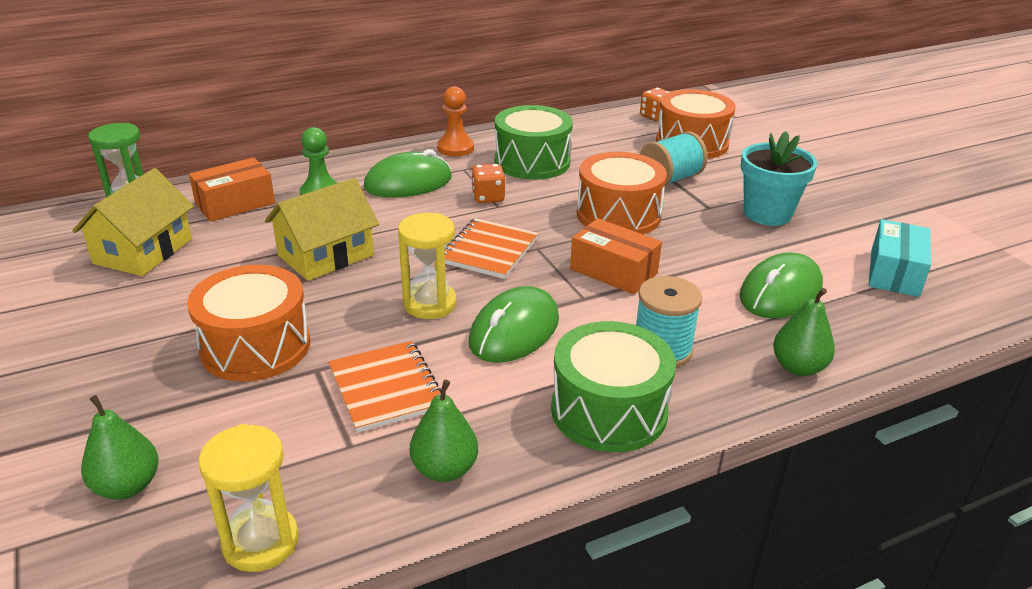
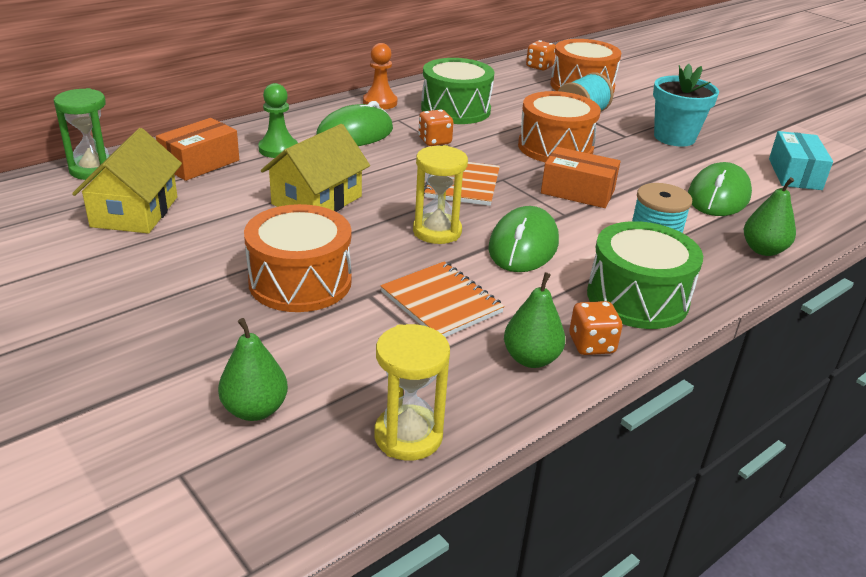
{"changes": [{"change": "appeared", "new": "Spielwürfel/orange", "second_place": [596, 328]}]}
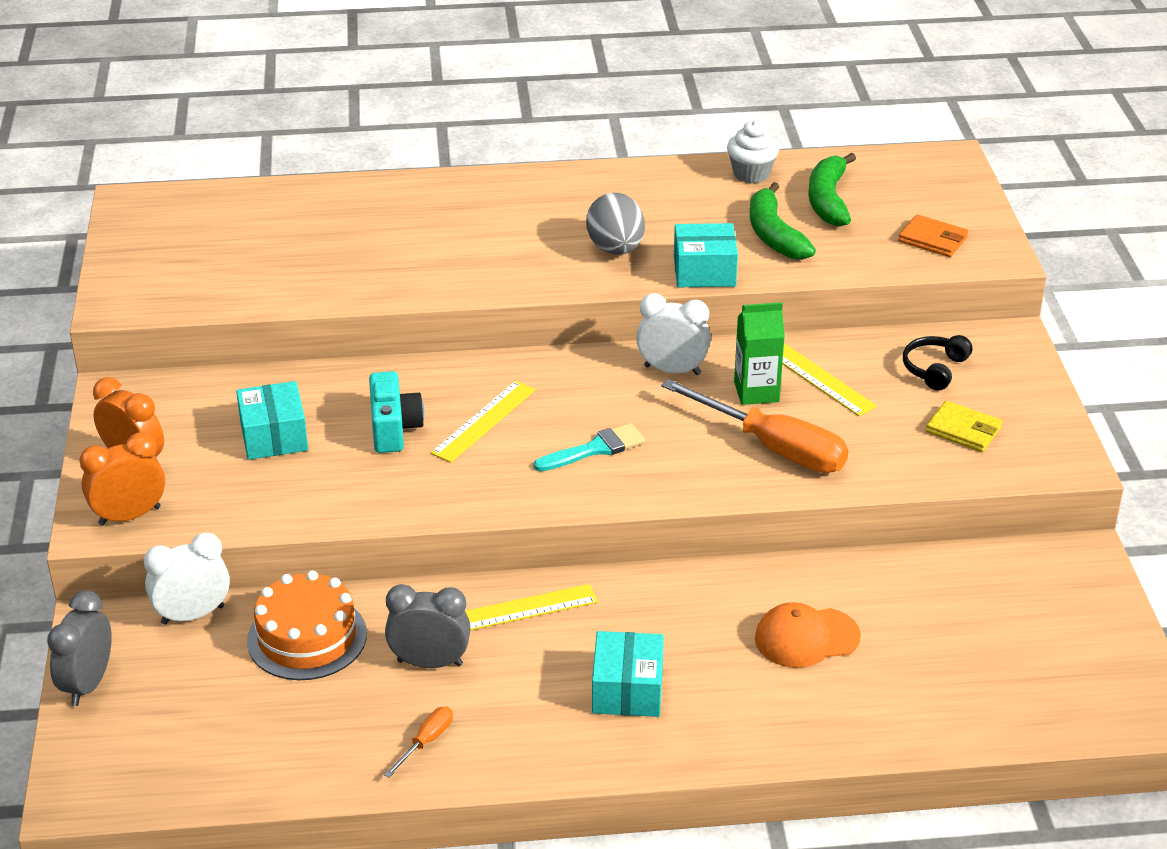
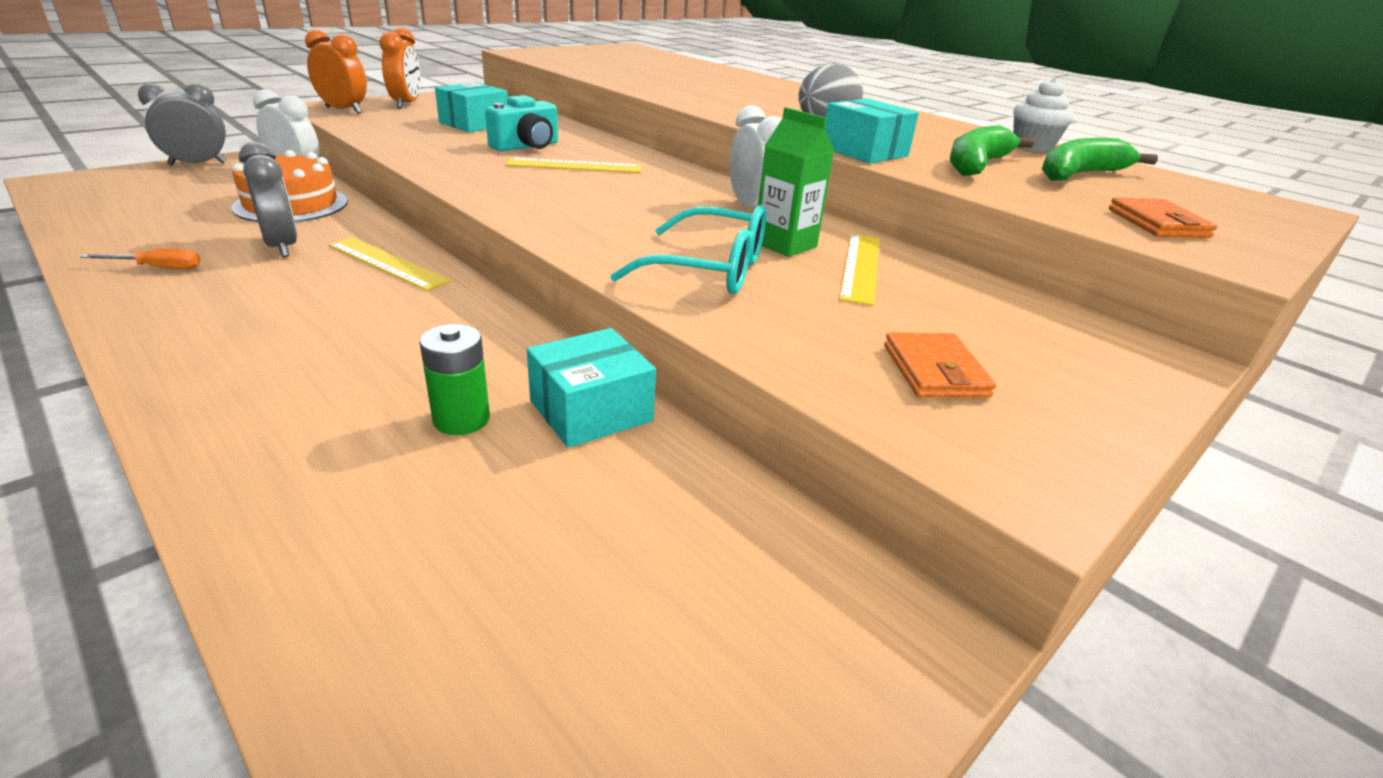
{"changes": [{"change": "missing", "old": "Kopfhörer/schwarz", "first_place": [937, 363]}, {"change": "exchanged", "old": "Schraubenzieher/orange", "new": "Brille/türkis", "first_place": [754, 426], "second_place": [688, 249]}, {"change": "colour", "old": "Geldbörse/gelb", "new": "Geldbörse/orange", "first_place": [964, 426], "second_place": [940, 365]}, {"change": "missing", "old": "Pinsel/türkis", "first_place": [589, 447]}, {"change": "exchanged", "old": "Kappe/orange", "new": "Batterie/grün", "first_place": [808, 635], "second_place": [455, 379]}, {"change": "relocated", "old": "Schachtel/türkis", "first_place": [628, 674], "second_place": [591, 388]}]}
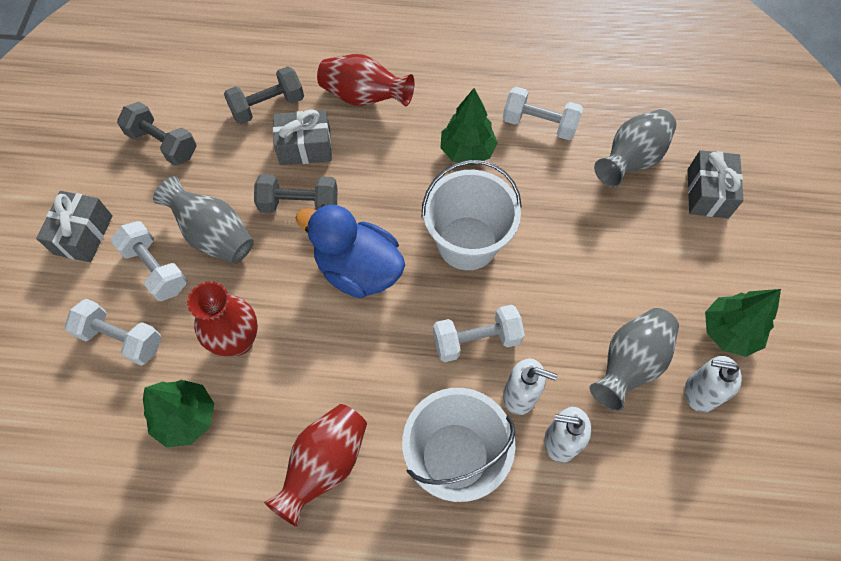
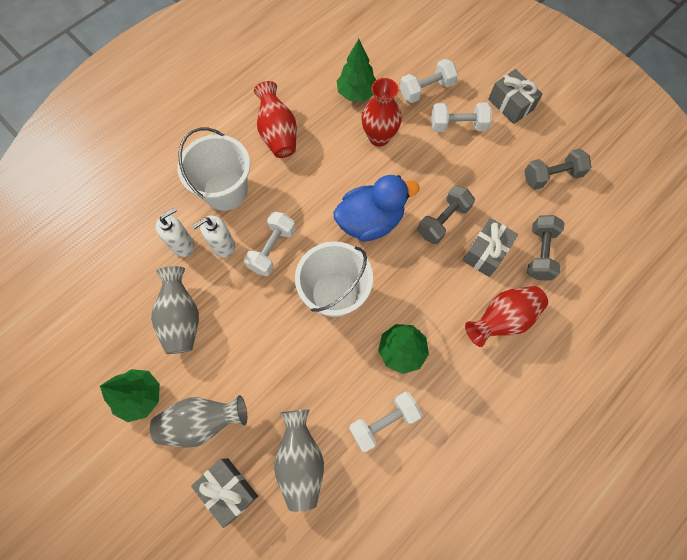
{"changes": [{"change": "relocated", "old": "Vase/grau", "first_place": [203, 220], "second_place": [198, 421]}, {"change": "missing", "old": "Seifenspender/weiß", "first_place": [713, 384]}]}
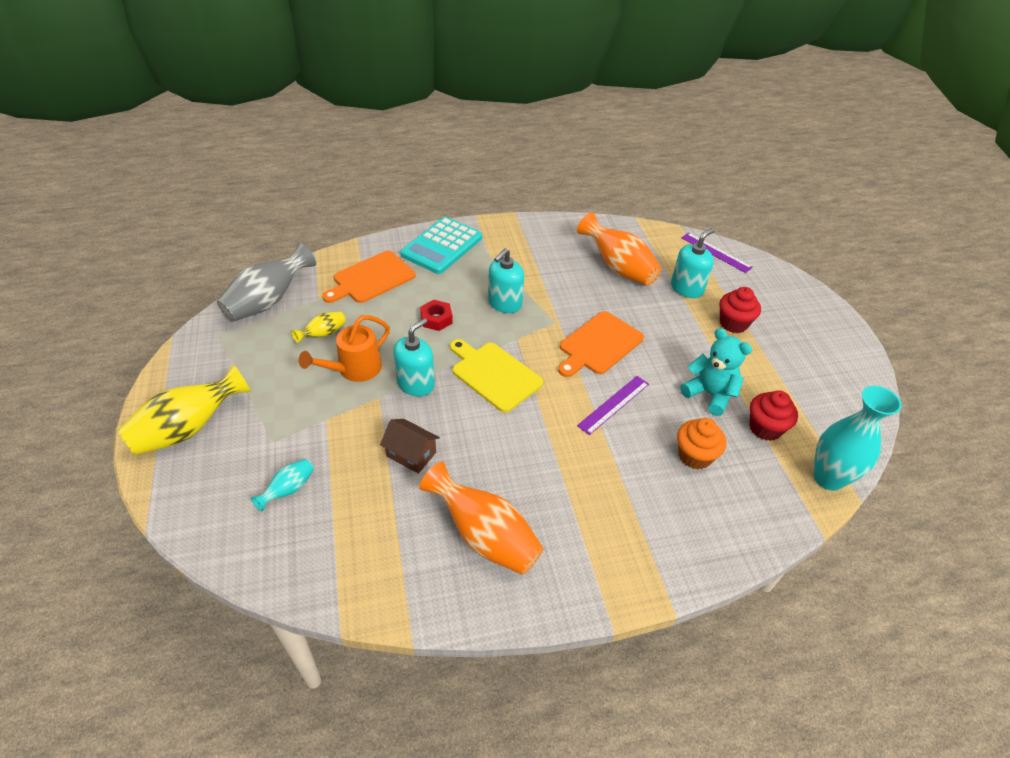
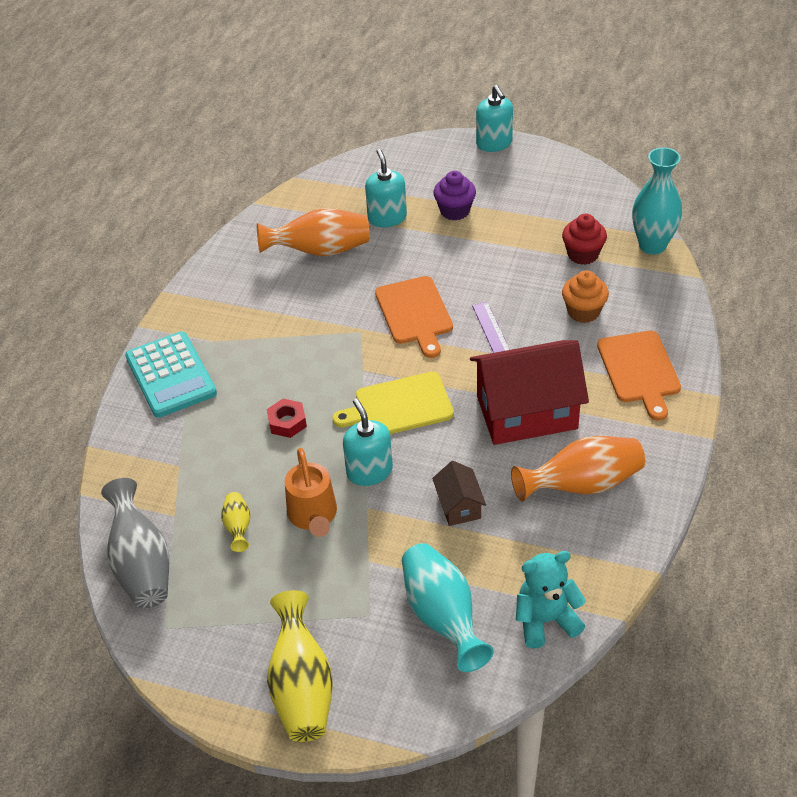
{"changes": [{"change": "missing", "old": "Lineal/lila", "first_place": [717, 253]}, {"change": "relocated", "old": "Seifenspender/türkis", "first_place": [506, 280], "second_place": [494, 118]}, {"change": "relocated", "old": "Schneidebrett/orange", "first_place": [368, 277], "second_place": [639, 376]}, {"change": "colour", "old": "Muffin/rot", "new": "Muffin/lila", "first_place": [740, 310], "second_place": [454, 195]}, {"change": "relocated", "old": "Teddybär/türkis", "first_place": [716, 372], "second_place": [551, 599]}, {"change": "spun", "old": "Haus/braun", "first_place": [410, 446], "second_place": [459, 493], "degrees": -75}, {"change": "size", "old": "Vase/türkis", "first_place": [282, 485], "second_place": [448, 607], "factor": 1.99}, {"change": "appeared", "new": "Haus/rot", "second_place": [529, 392]}]}
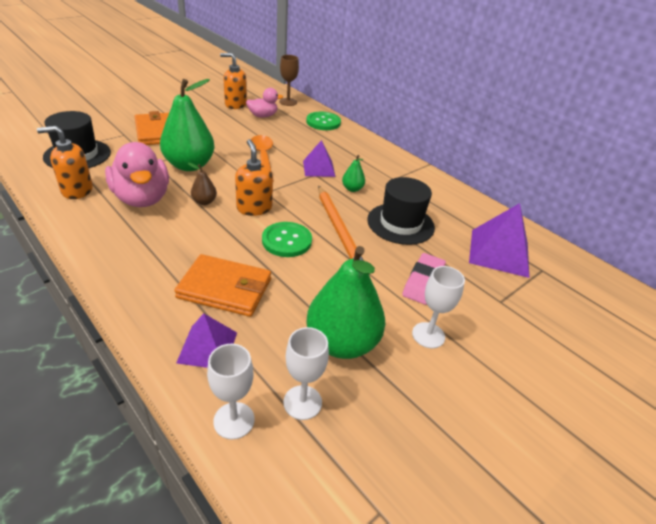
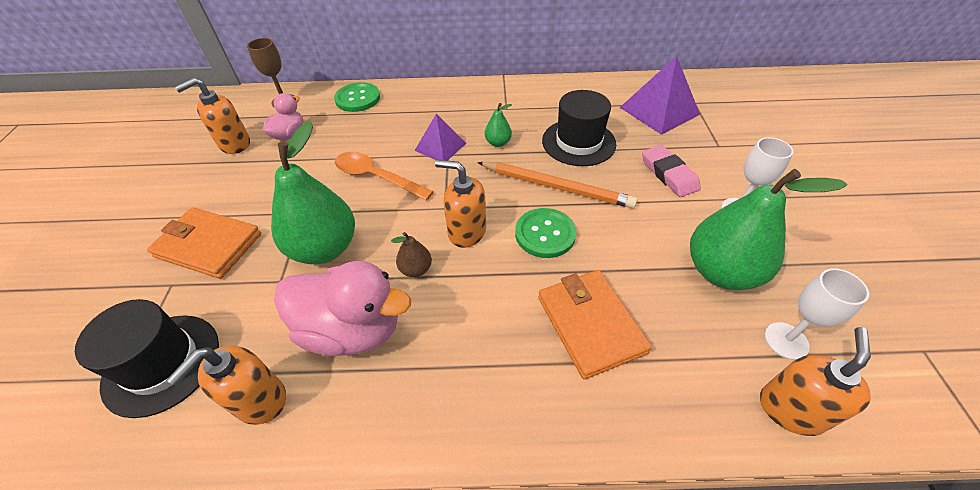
{"changes": [{"change": "spun", "old": "Geldbörse/orange", "first_place": [222, 285], "second_place": [595, 325], "degrees": -75}, {"change": "missing", "old": "Pyramide/lila", "first_place": [206, 340]}, {"change": "exchanged", "old": "Kelch/weiß", "new": "Seifenspender/orange", "first_place": [231, 392], "second_place": [815, 381]}]}
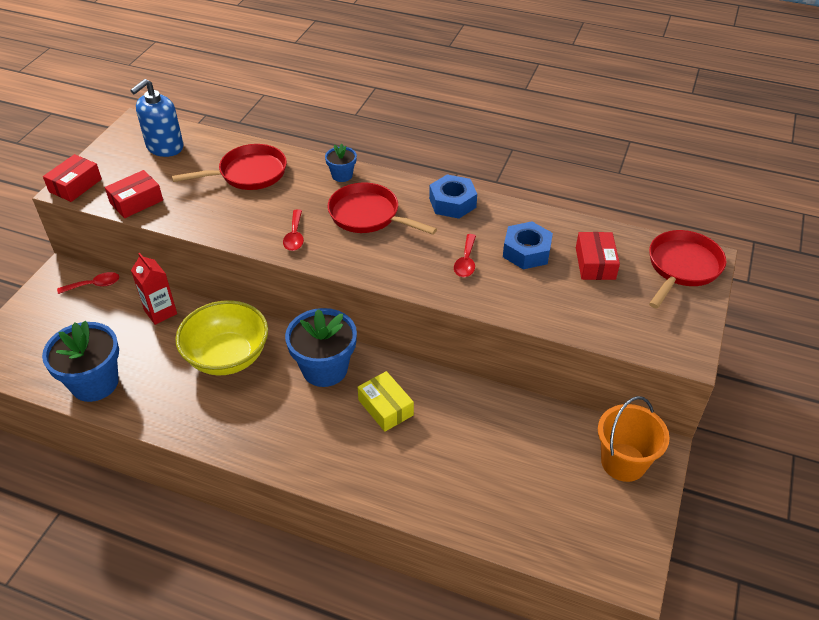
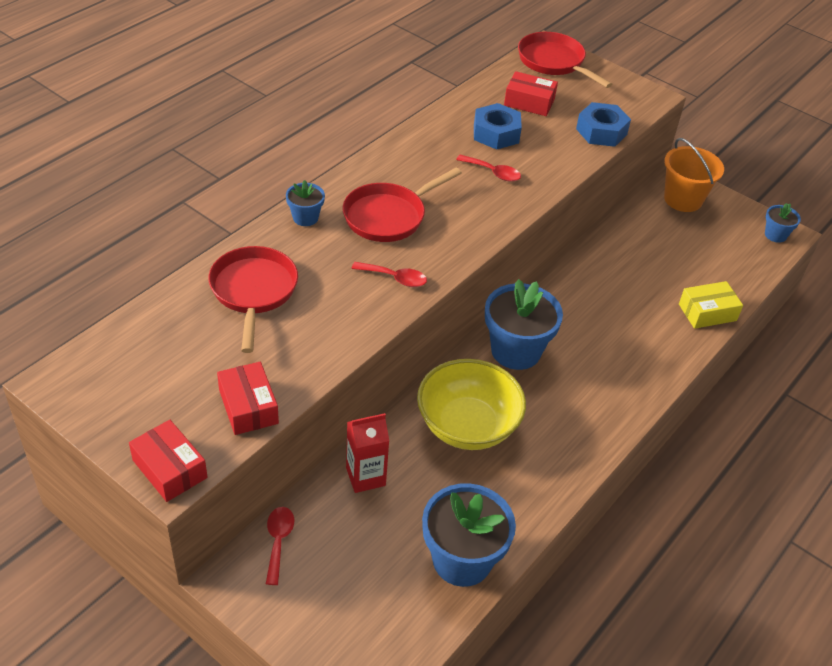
{"changes": [{"change": "missing", "old": "Seifenspender/blau", "first_place": [156, 118]}, {"change": "relocated", "old": "Sechskantmutter/blau", "first_place": [453, 196], "second_place": [603, 124]}, {"change": "relocated", "old": "Schachtel/gelb", "first_place": [386, 401], "second_place": [711, 305]}, {"change": "appeared", "new": "Blumentopf/blau", "second_place": [783, 223]}]}
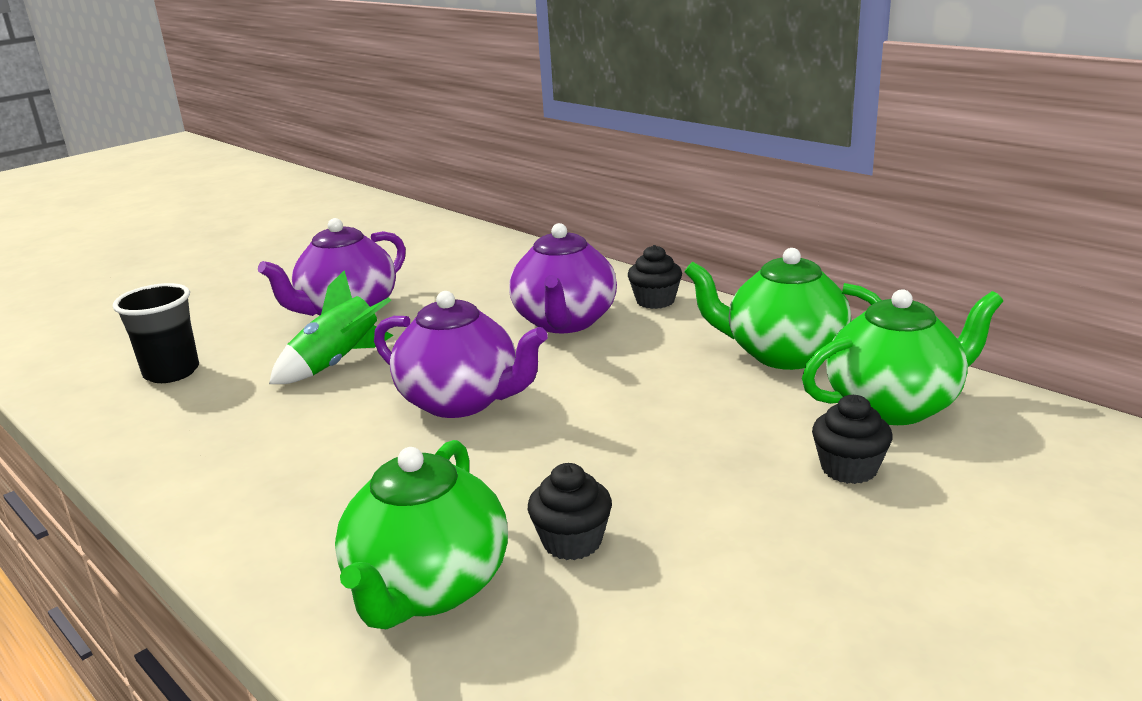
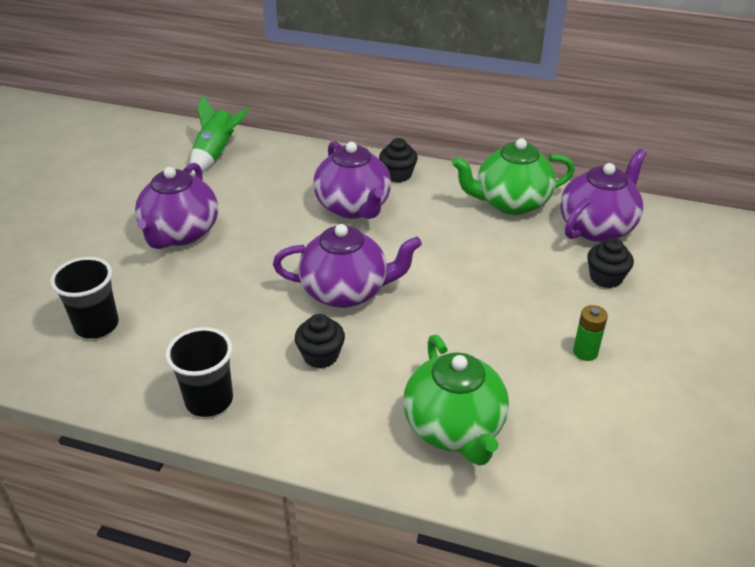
{"changes": [{"change": "relocated", "old": "Rakete/grün", "first_place": [331, 327], "second_place": [220, 135]}, {"change": "colour", "old": "Teekanne/grün", "new": "Teekanne/lila", "first_place": [902, 357], "second_place": [603, 195]}, {"change": "relocated", "old": "Muffin/schwarz", "first_place": [570, 511], "second_place": [320, 341]}, {"change": "appeared", "new": "Batterie/grün", "second_place": [590, 333]}, {"change": "appeared", "new": "Becher/schwarz", "second_place": [199, 372]}]}
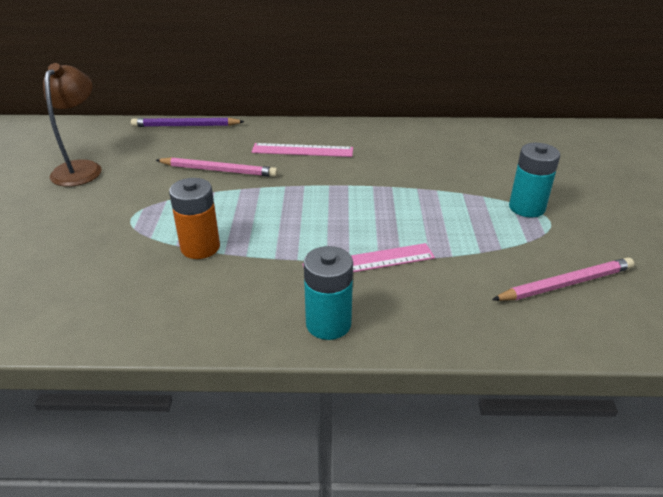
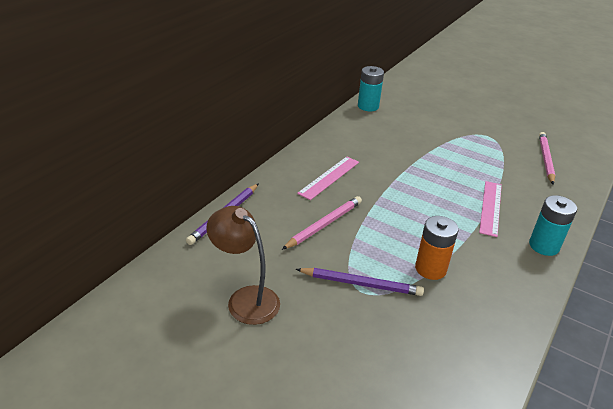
{"changes": [{"change": "relocated", "old": "Batterie/türkis", "first_place": [534, 180], "second_place": [371, 88]}, {"change": "appeared", "new": "Bleistift/lila", "second_place": [360, 282]}]}
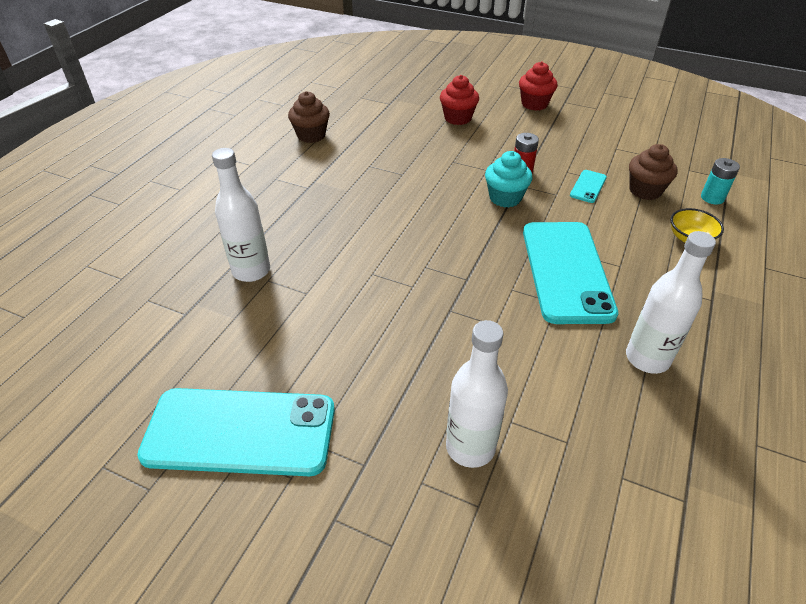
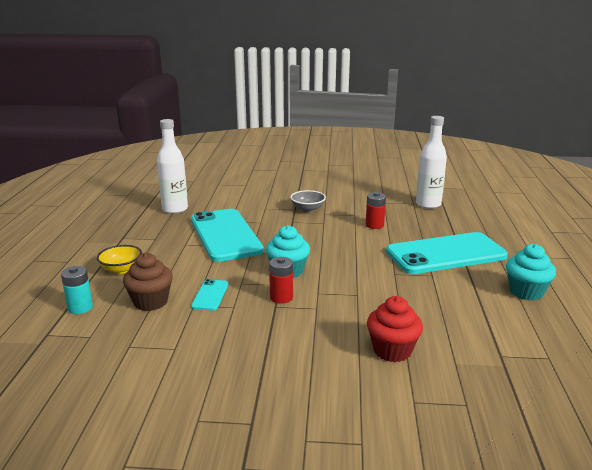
{"changes": [{"change": "missing", "old": "Muffin/rot", "first_place": [538, 86]}, {"change": "colour", "old": "Muffin/braun", "new": "Muffin/türkis", "first_place": [309, 117], "second_place": [531, 272]}, {"change": "missing", "old": "Flasche/weiß", "first_place": [477, 394]}, {"change": "relocated", "old": "Handy/türkis", "first_place": [236, 432], "second_place": [447, 253]}, {"change": "appeared", "new": "Schüssel/grau", "second_place": [308, 201]}, {"change": "appeared", "new": "Batterie/rot", "second_place": [376, 210]}]}
